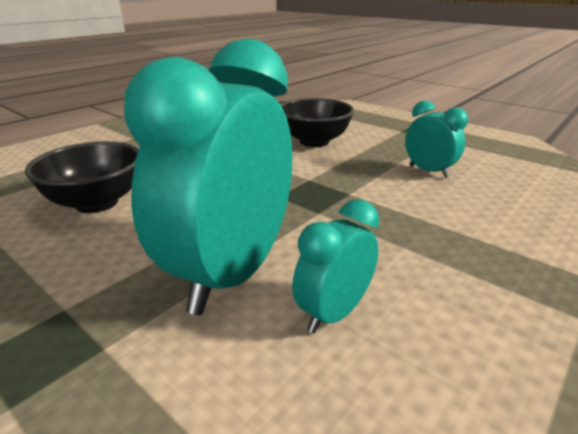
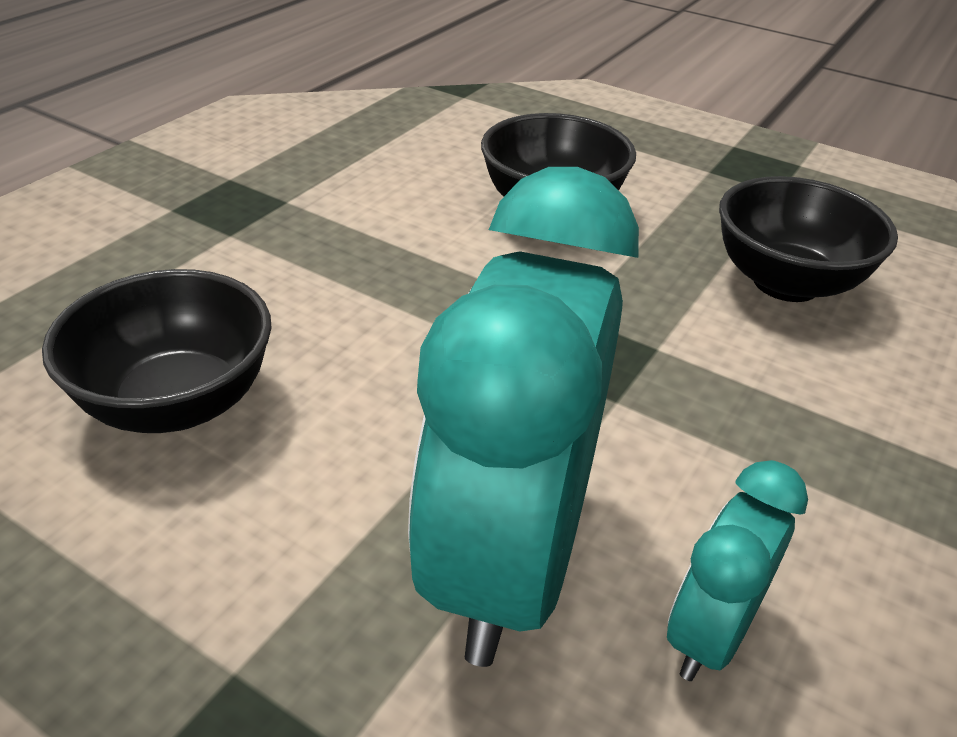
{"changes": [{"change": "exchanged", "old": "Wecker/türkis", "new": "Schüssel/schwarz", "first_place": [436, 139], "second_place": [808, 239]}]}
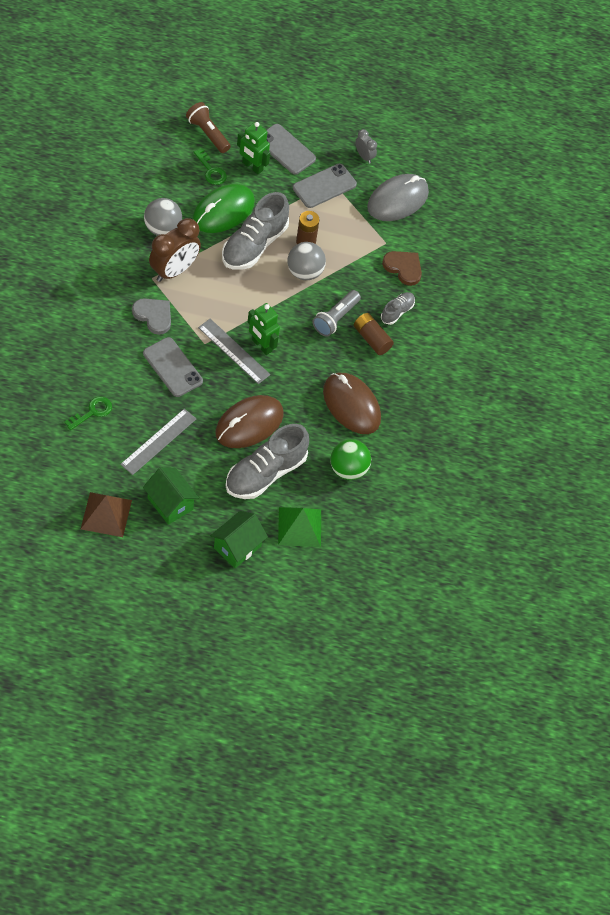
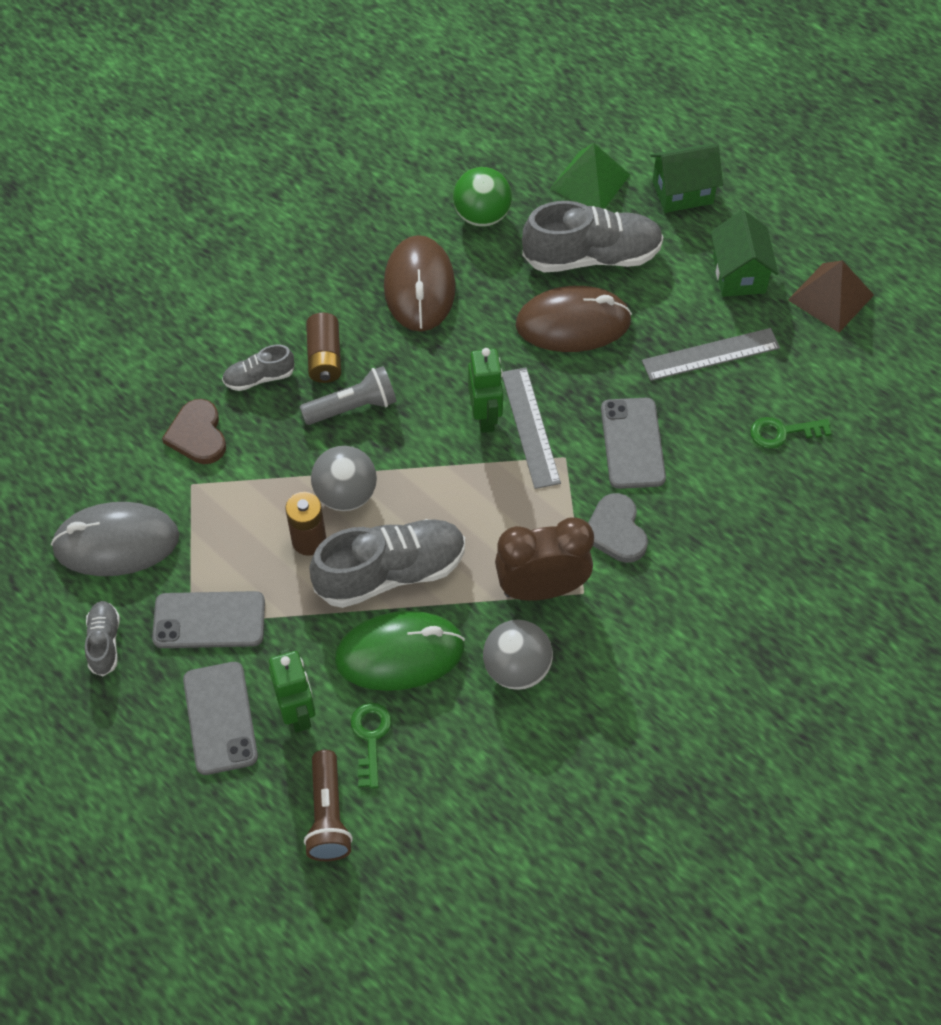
{"changes": [{"change": "exchanged", "old": "Wecker/grau", "new": "Schuh/grau", "first_place": [366, 146], "second_place": [102, 638]}]}
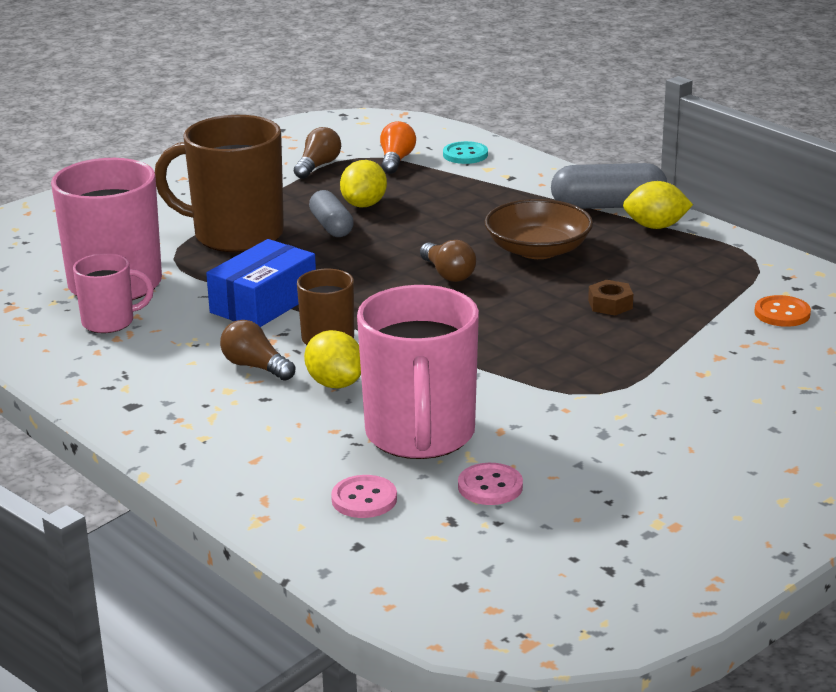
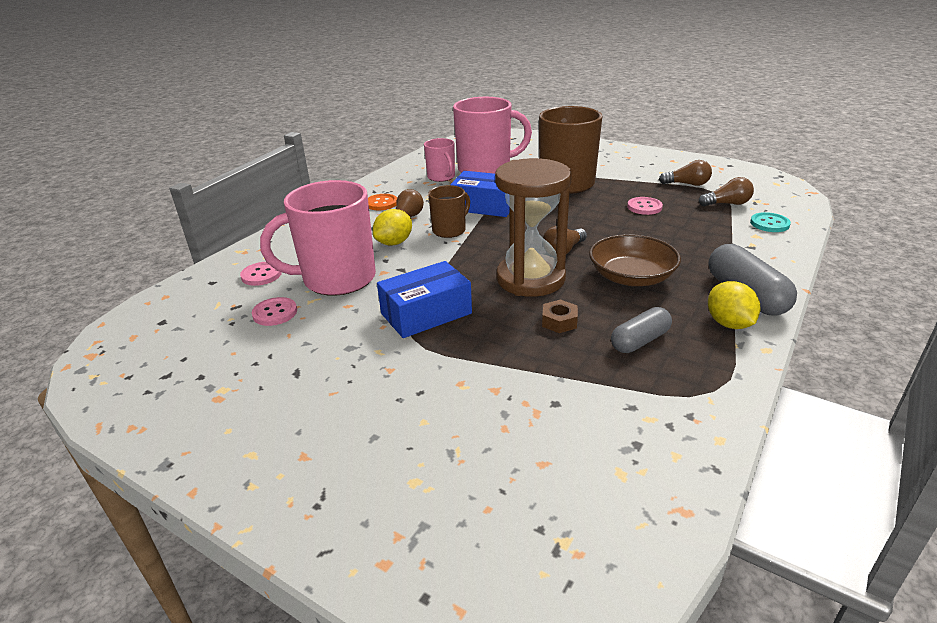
{"changes": [{"change": "colour", "old": "Glühbirne/orange", "new": "Glühbirne/braun", "first_place": [398, 147], "second_place": [726, 191]}, {"change": "exchanged", "old": "Zitrone/gelb", "new": "Knopf/rosa", "first_place": [363, 183], "second_place": [645, 206]}, {"change": "relocated", "old": "Kapsel/grau", "first_place": [331, 213], "second_place": [641, 330]}, {"change": "relocated", "old": "Knopf/orange", "first_place": [782, 311], "second_place": [382, 202]}, {"change": "appeared", "new": "Sanduhr/braun", "second_place": [533, 227]}, {"change": "appeared", "new": "Schachtel/blau", "second_place": [424, 299]}]}
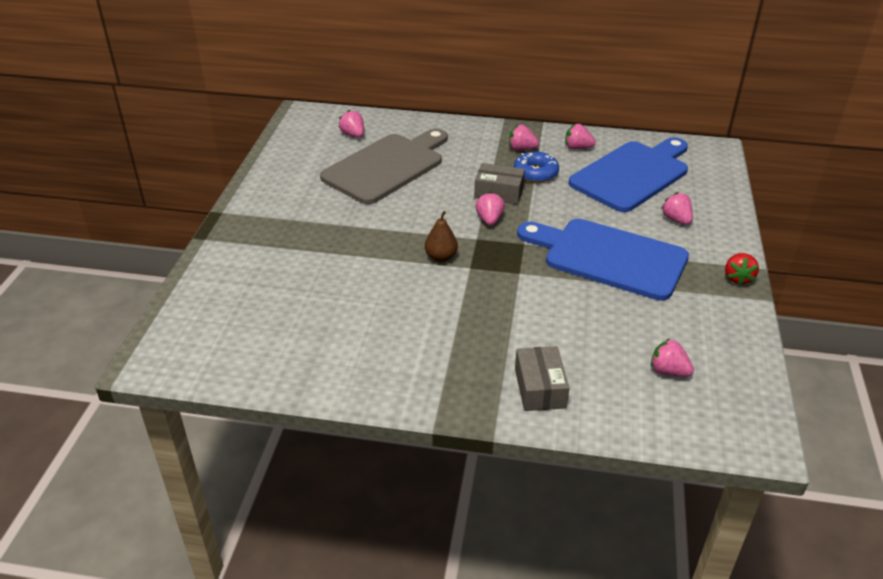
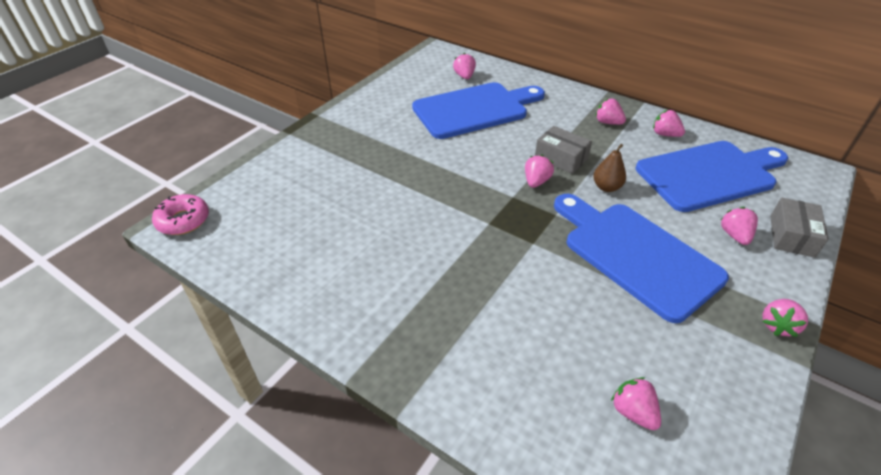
{"changes": [{"change": "colour", "old": "Schneidebrett/grau", "new": "Schneidebrett/blau", "first_place": [384, 166], "second_place": [478, 110]}, {"change": "missing", "old": "Donut/blau", "first_place": [536, 167]}, {"change": "relocated", "old": "Birne/braun", "first_place": [441, 236], "second_place": [609, 168]}, {"change": "colour", "old": "Erdbeere/rot", "new": "Erdbeere/rosa", "first_place": [742, 269], "second_place": [785, 318]}, {"change": "relocated", "old": "Schachtel/grau", "first_place": [542, 378], "second_place": [799, 227]}, {"change": "appeared", "new": "Donut/rosa", "second_place": [180, 214]}]}
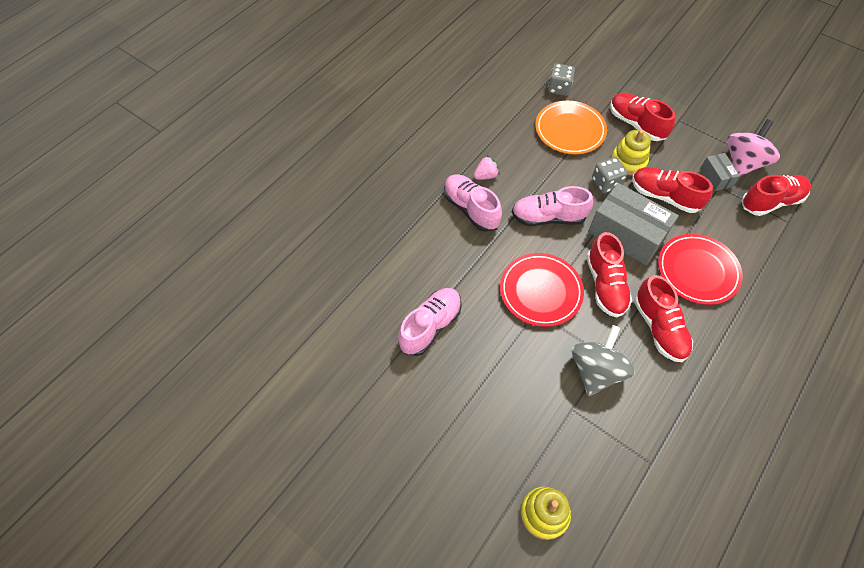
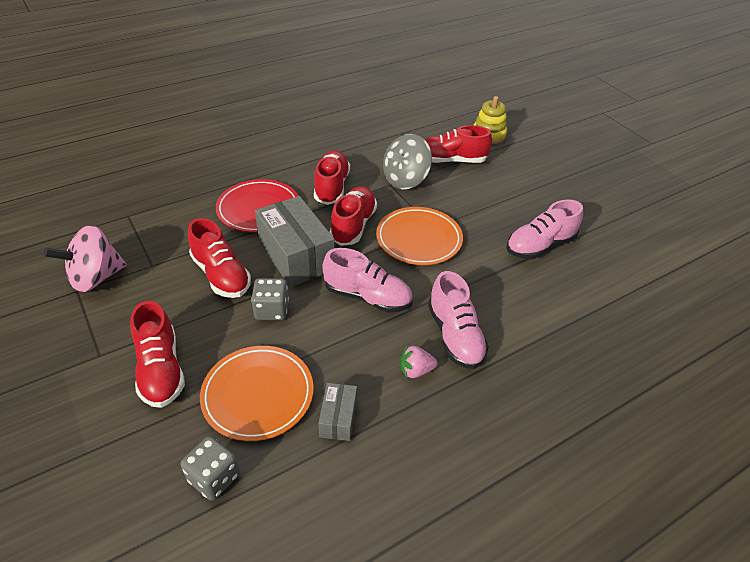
{"changes": [{"change": "missing", "old": "Stapelspielzeug/gelb", "first_place": [631, 152]}, {"change": "relocated", "old": "Schachtel/grau", "first_place": [720, 172], "second_place": [337, 412]}, {"change": "relocated", "old": "Schuh/rot", "first_place": [776, 195], "second_place": [458, 144]}, {"change": "colour", "old": "Teller/rot", "new": "Teller/orange", "first_place": [542, 290], "second_place": [419, 236]}]}
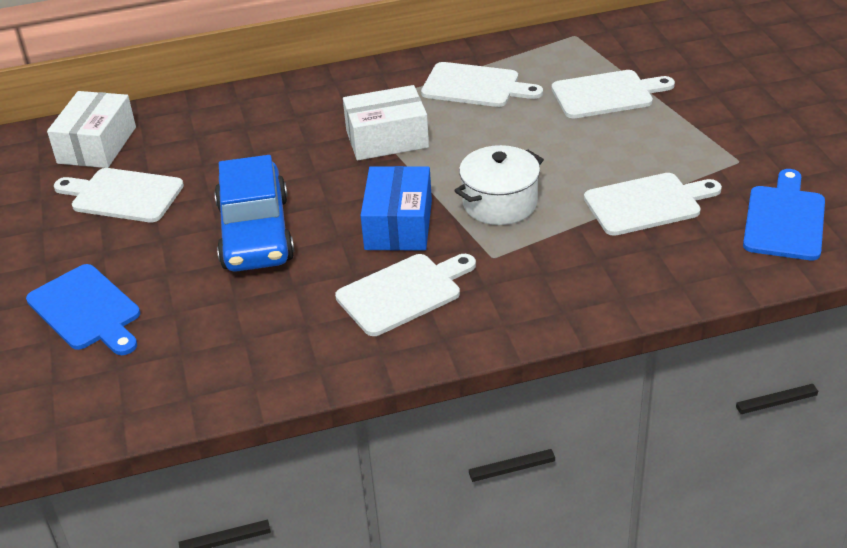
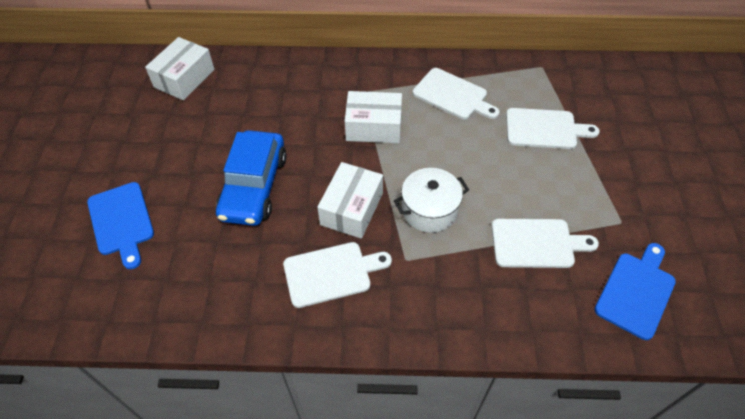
{"changes": [{"change": "colour", "old": "Schachtel/blau", "new": "Schachtel/weiß", "first_place": [396, 208], "second_place": [350, 200]}, {"change": "missing", "old": "Schneidebrett/weiß", "first_place": [119, 195]}]}
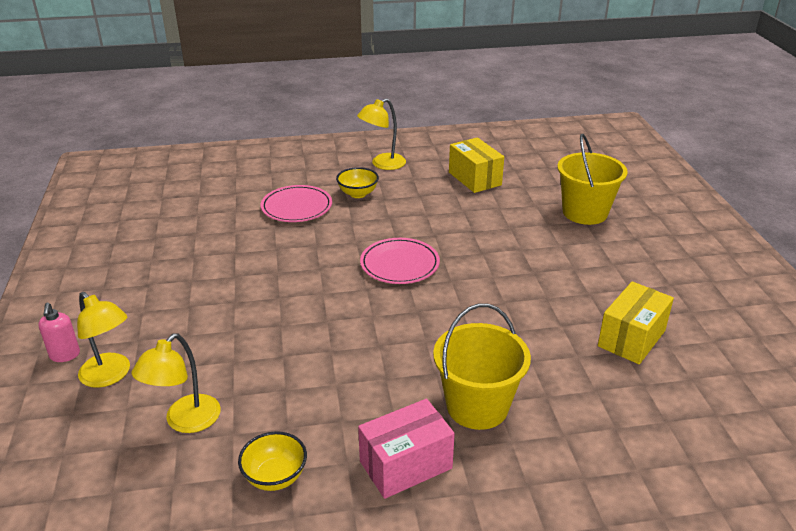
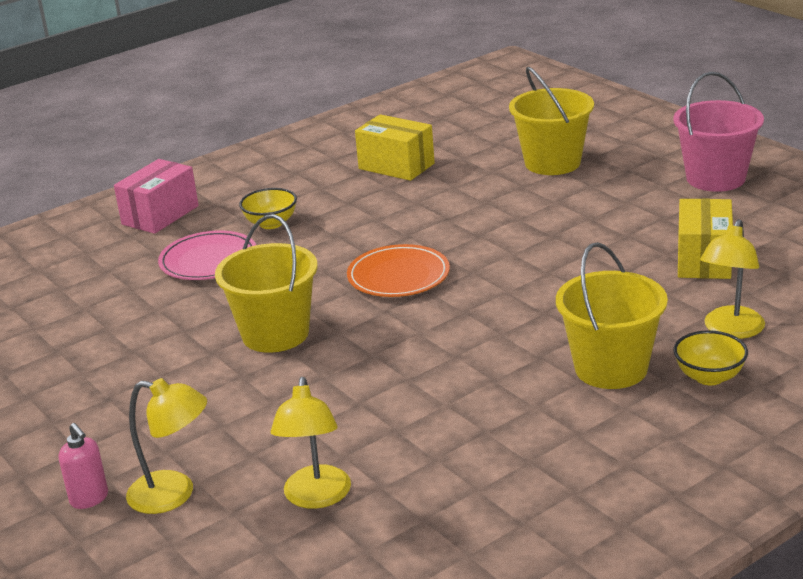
{"changes": [{"change": "relocated", "old": "Lampe/gelb", "first_place": [381, 134], "second_place": [732, 279]}, {"change": "colour", "old": "Teller/rosa", "new": "Teller/orange", "first_place": [400, 261], "second_place": [398, 270]}, {"change": "relocated", "old": "Schachtel/rosa", "first_place": [406, 449], "second_place": [156, 196]}, {"change": "relocated", "old": "Schüssel/gelb", "first_place": [272, 461], "second_place": [710, 357]}, {"change": "appeared", "new": "Eimer/rosa", "second_place": [718, 132]}, {"change": "appeared", "new": "Eimer/gelb", "second_place": [266, 283]}]}
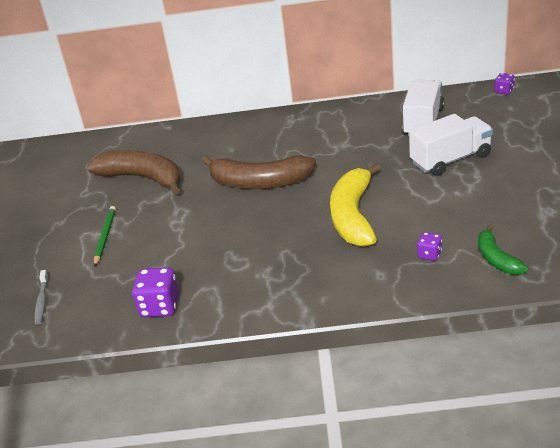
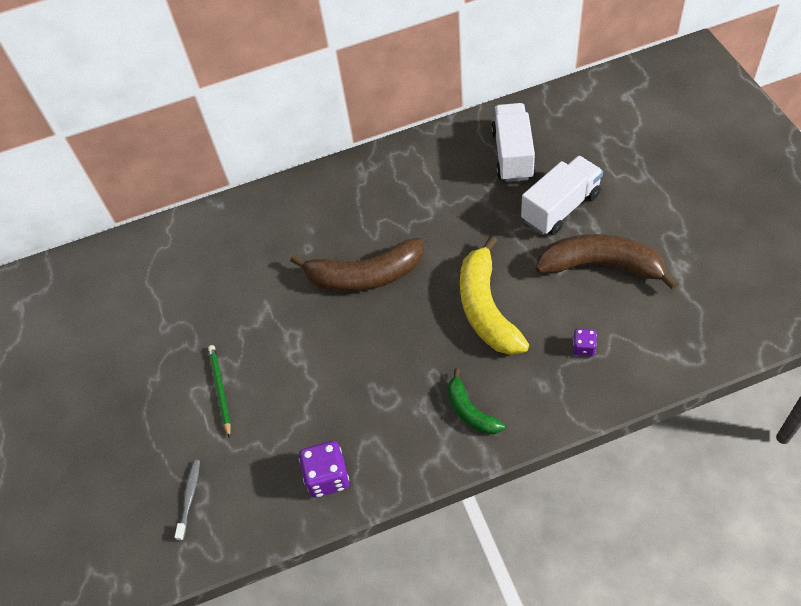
{"changes": [{"change": "missing", "old": "Spielwürfel/lila", "first_place": [504, 83]}, {"change": "relocated", "old": "Banane/braun", "first_place": [134, 172], "second_place": [607, 262]}, {"change": "relocated", "old": "Banane/grün", "first_place": [503, 249], "second_place": [476, 401]}, {"change": "spun", "old": "Zahnbürste/grau", "first_place": [41, 297], "second_place": [187, 500], "degrees": -150}]}
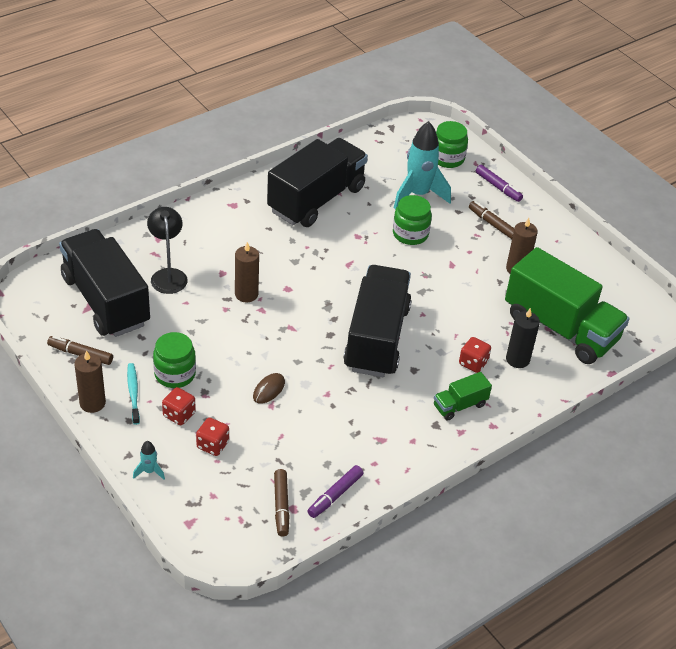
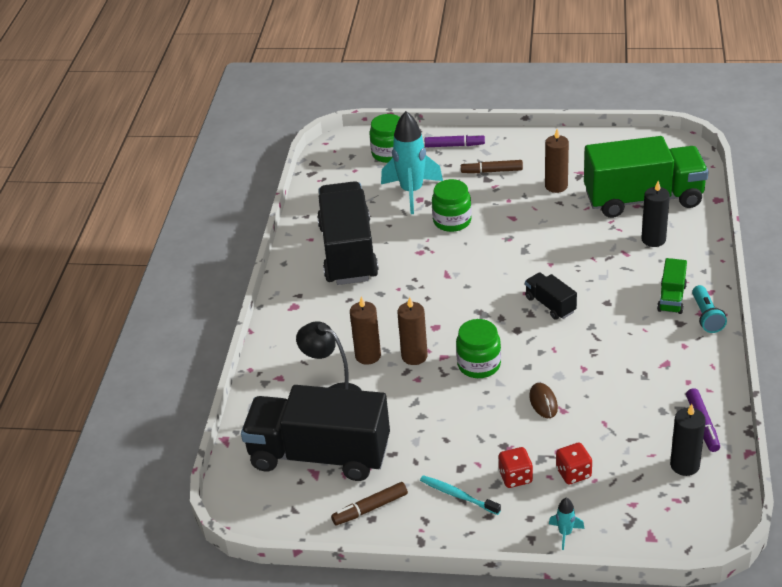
{"changes": [{"change": "size", "old": "Lastwagen/schwarz", "first_place": [377, 321], "second_place": [551, 296], "factor": 0.44}, {"change": "relocated", "old": "Einmachglas/grün", "first_place": [174, 360], "second_place": [478, 348]}, {"change": "missing", "old": "Spielwürfel/rot", "first_place": [475, 355]}, {"change": "relocated", "old": "Kerze/braun", "first_place": [90, 381], "second_place": [365, 330]}, {"change": "exchanged", "old": "Filzstift/braun", "new": "Kerze/schwarz", "first_place": [282, 503], "second_place": [687, 440]}, {"change": "appeared", "new": "Taschenlampe/türkis", "second_place": [709, 309]}]}
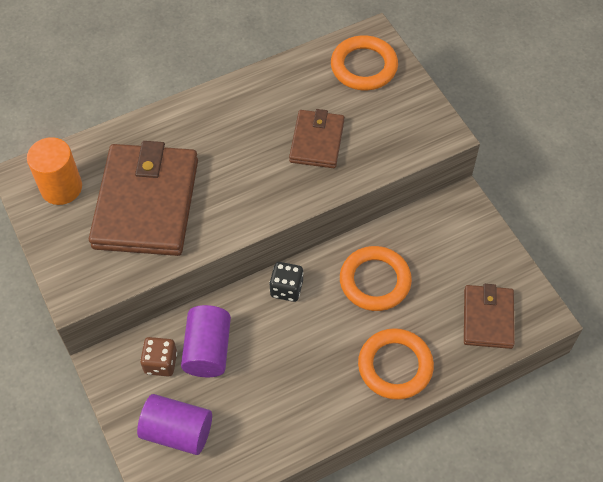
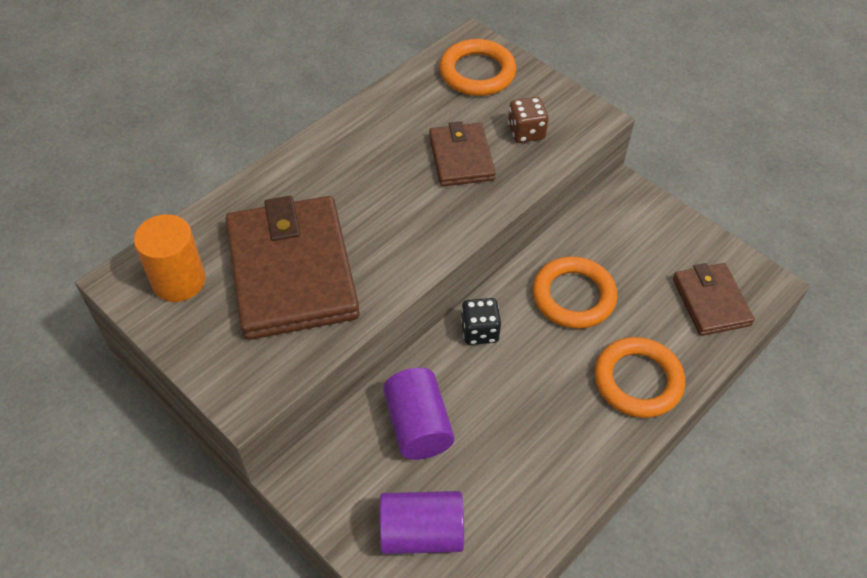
{"changes": [{"change": "relocated", "old": "Spielwürfel/braun", "first_place": [158, 357], "second_place": [528, 120]}]}
